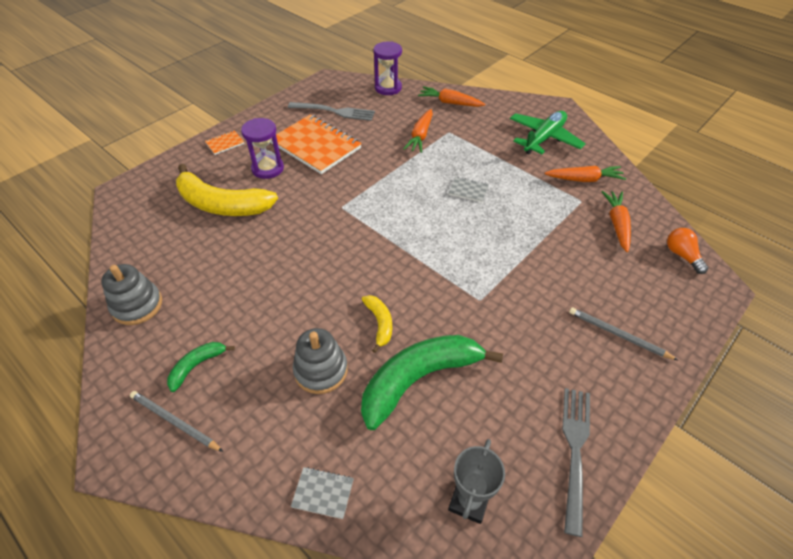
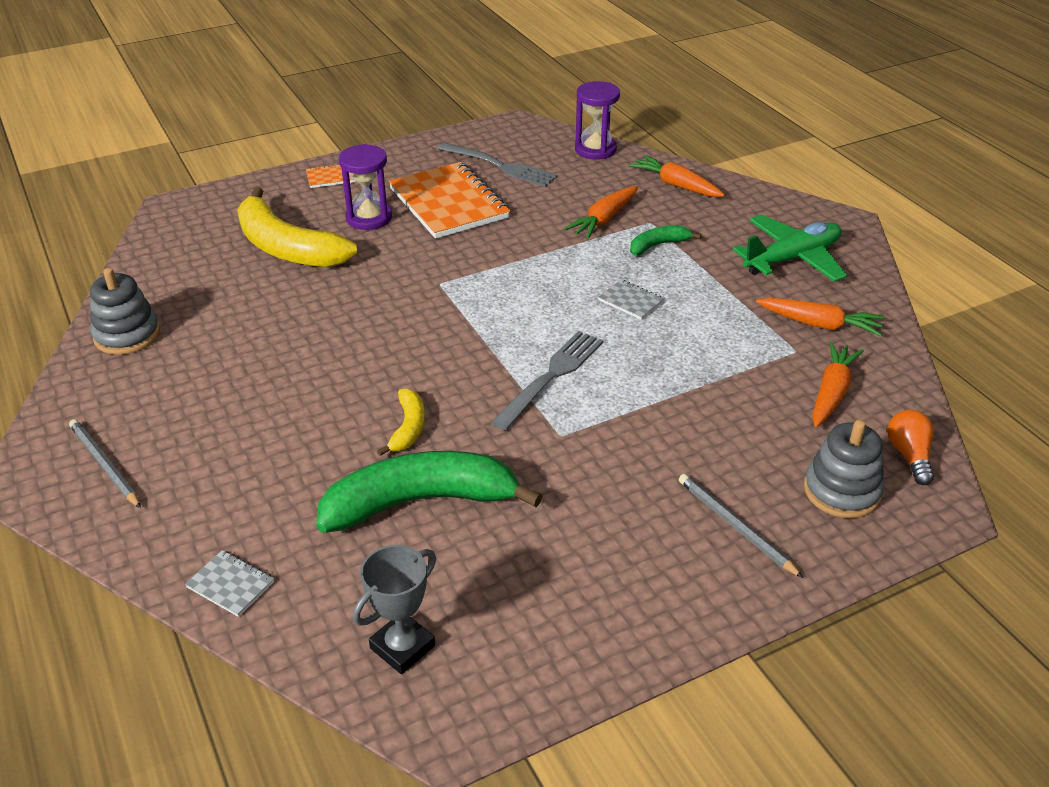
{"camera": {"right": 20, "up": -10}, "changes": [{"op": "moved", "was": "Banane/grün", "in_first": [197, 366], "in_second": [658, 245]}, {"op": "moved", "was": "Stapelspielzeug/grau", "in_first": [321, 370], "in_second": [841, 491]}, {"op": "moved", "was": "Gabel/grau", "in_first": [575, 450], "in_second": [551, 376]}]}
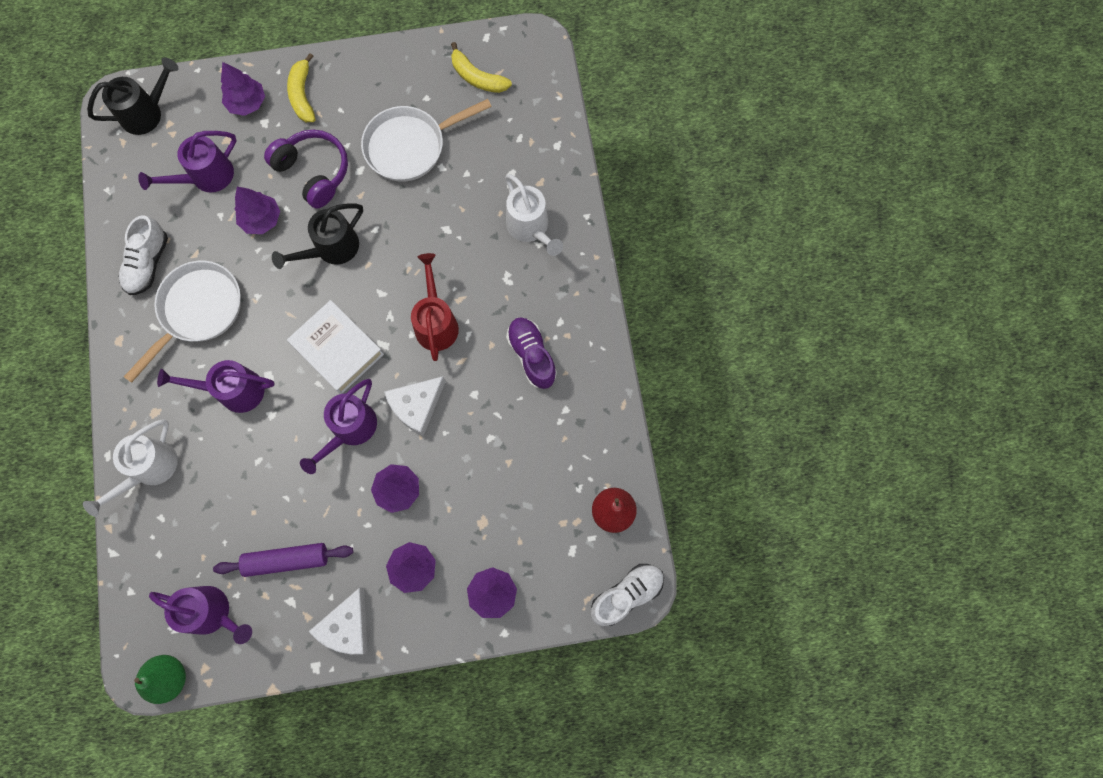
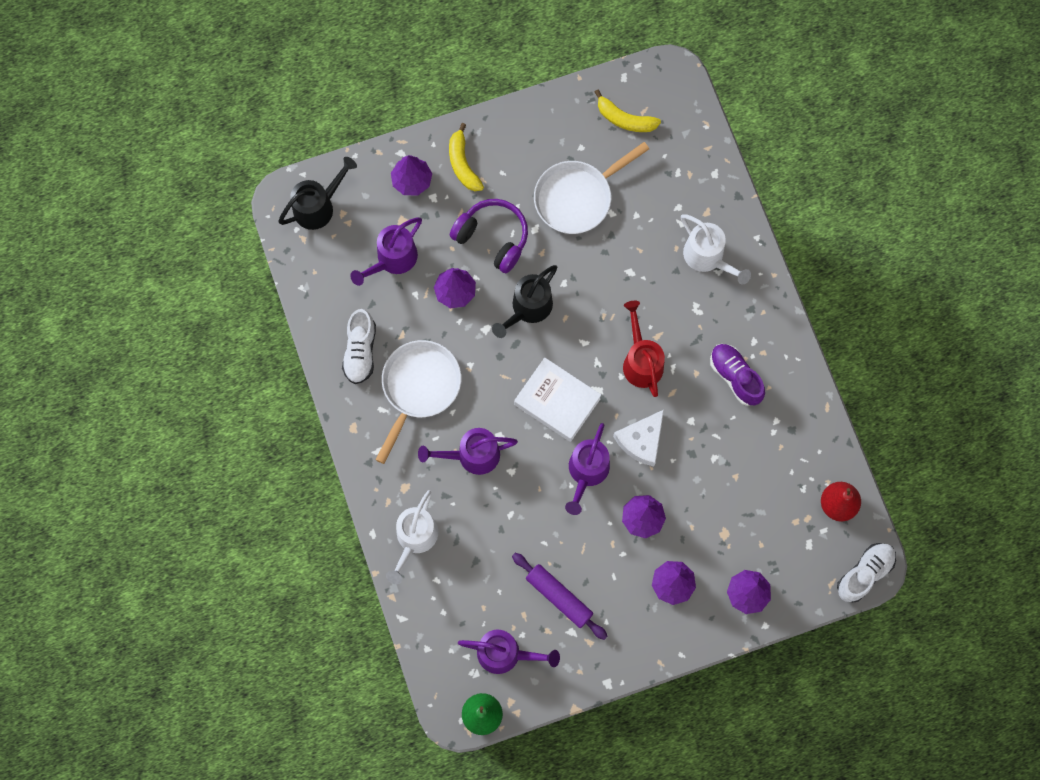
{"camera": {"right": -10, "up": 0}, "changes": [{"op": "turned", "was": "Nudelholz/lila", "in_first": [286, 560], "in_second": [559, 597], "clockwise": 60}, {"op": "removed", "was": "Käse/weiß", "in_first": [347, 626]}]}
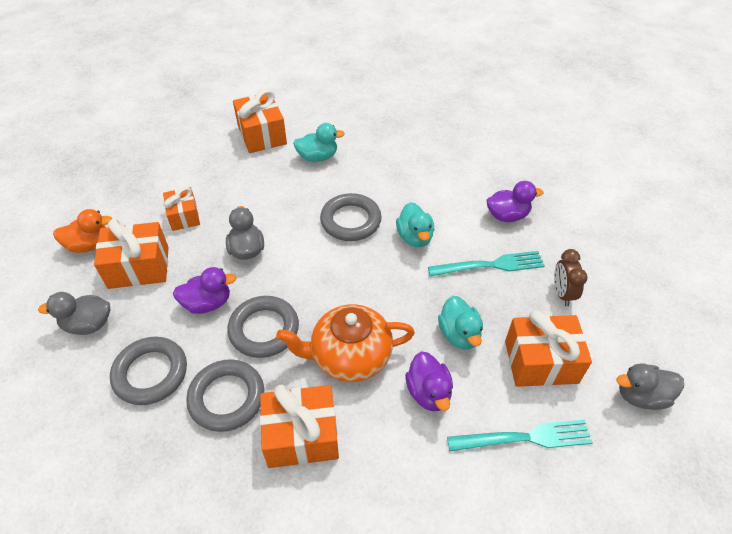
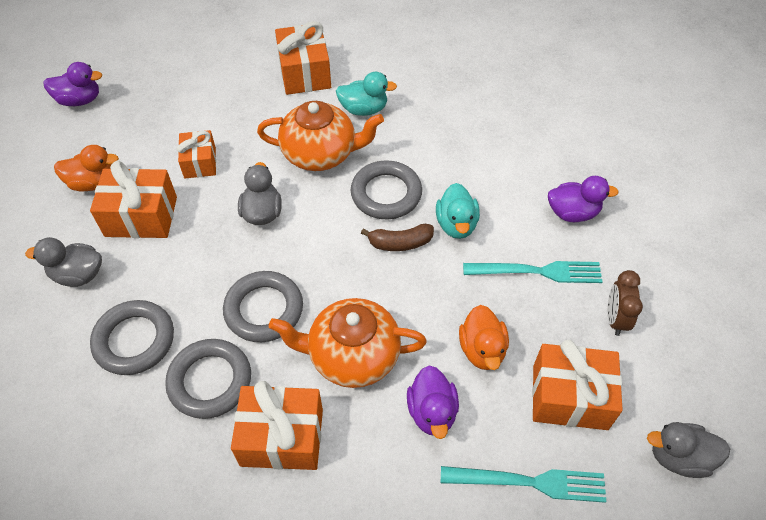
{"camera": {"right": 10, "up": 5}, "changes": [{"op": "moved", "was": "Ente/lila", "in_first": [208, 303], "in_second": [80, 100]}, {"op": "recoloured", "was": "Ente/türkis", "now": "Ente/orange", "in_first": [459, 334], "in_second": [482, 349]}, {"op": "added", "now": "Teekanne/orange", "in_second": [320, 154]}, {"op": "added", "now": "Banane/braun", "in_second": [400, 243]}]}
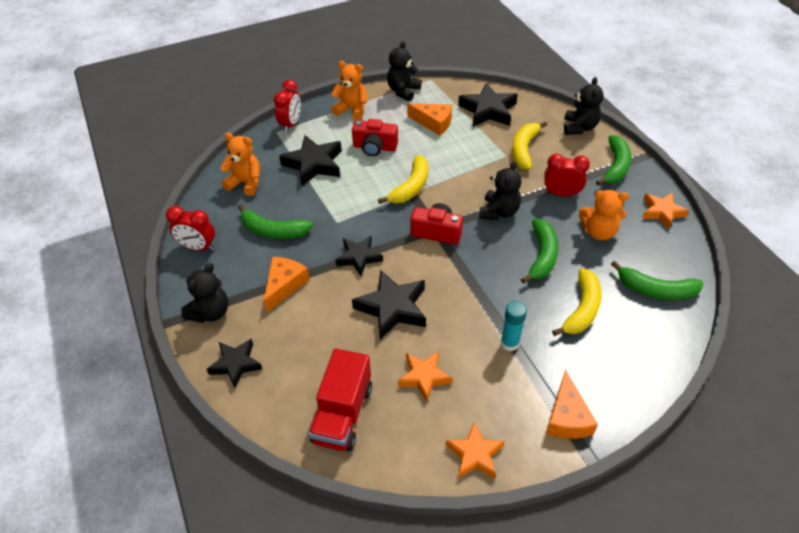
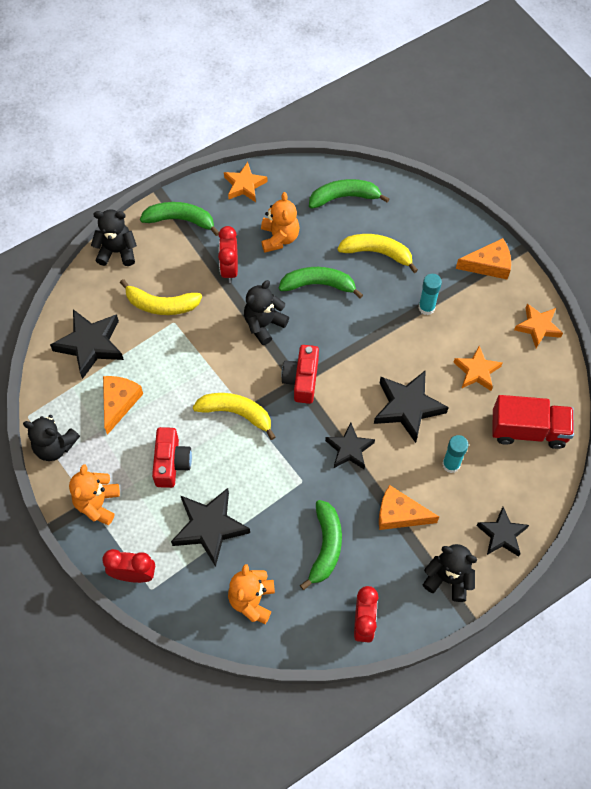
{"camera": {"right": -100, "up": 15}, "changes": [{"op": "turned", "was": "Teddybär/schwarz", "in_first": [499, 212], "in_second": [264, 324], "clockwise": -60}, {"op": "turned", "was": "Banane/grün", "in_first": [655, 290], "in_second": [344, 197], "clockwise": -105}, {"op": "added", "now": "Klebestift/türkis", "in_second": [451, 464]}]}
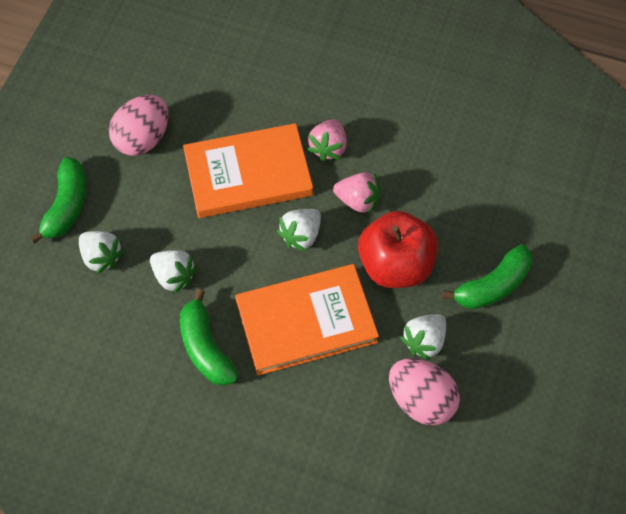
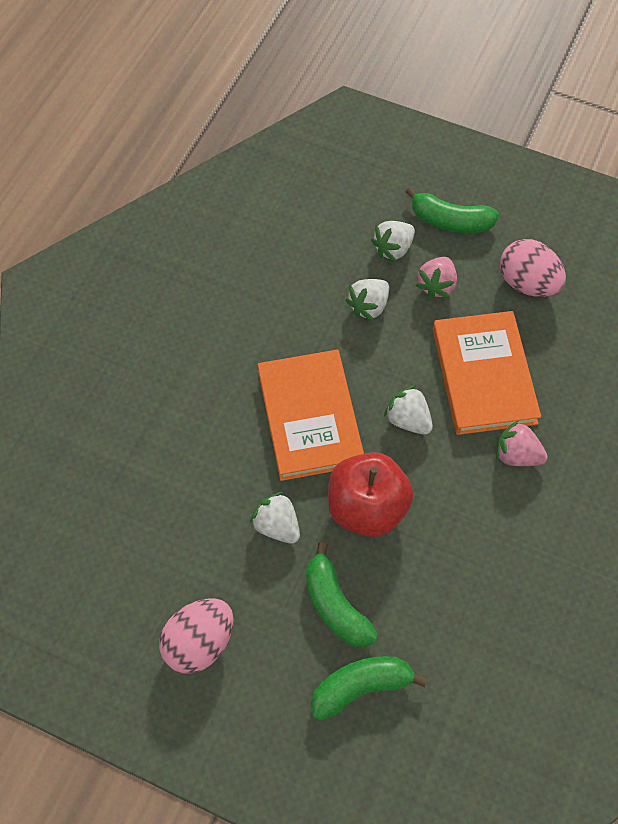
{"camera": {"right": 95, "up": 0}, "changes": [{"op": "moved", "was": "Banane/grün", "in_first": [205, 348], "in_second": [361, 687]}, {"op": "moved", "was": "Erdbeere/rosa", "in_first": [358, 201], "in_second": [436, 285]}, {"op": "moved", "was": "Ei/rosa", "in_first": [421, 400], "in_second": [199, 643]}]}
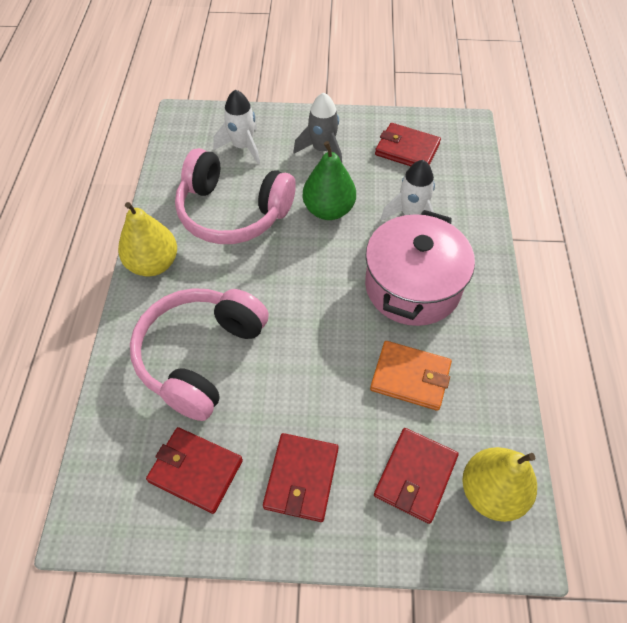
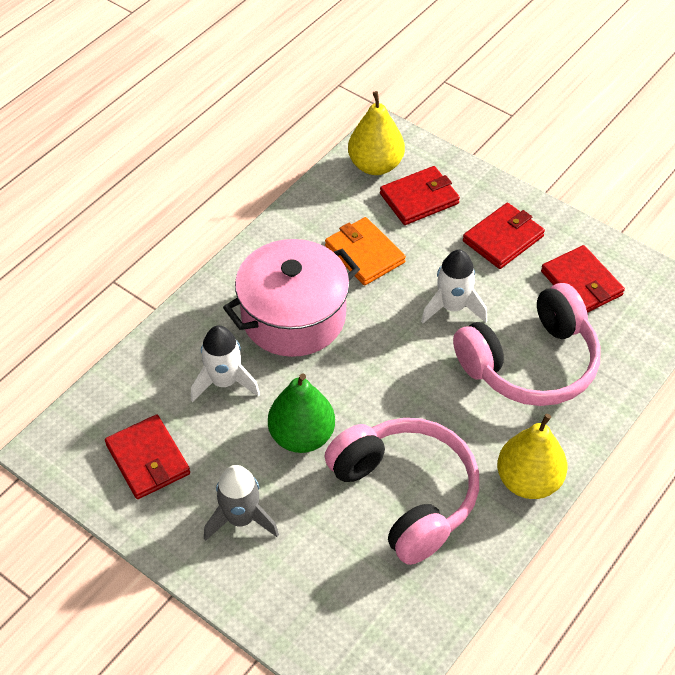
{"camera": {"right": -145, "up": -5}, "changes": [{"op": "moved", "was": "Rakete/weiß", "in_first": [242, 147], "in_second": [452, 307]}]}
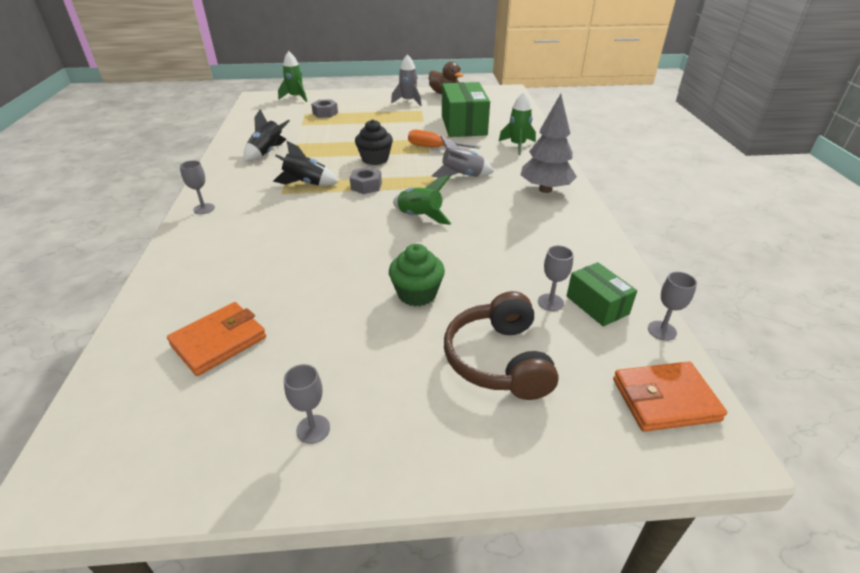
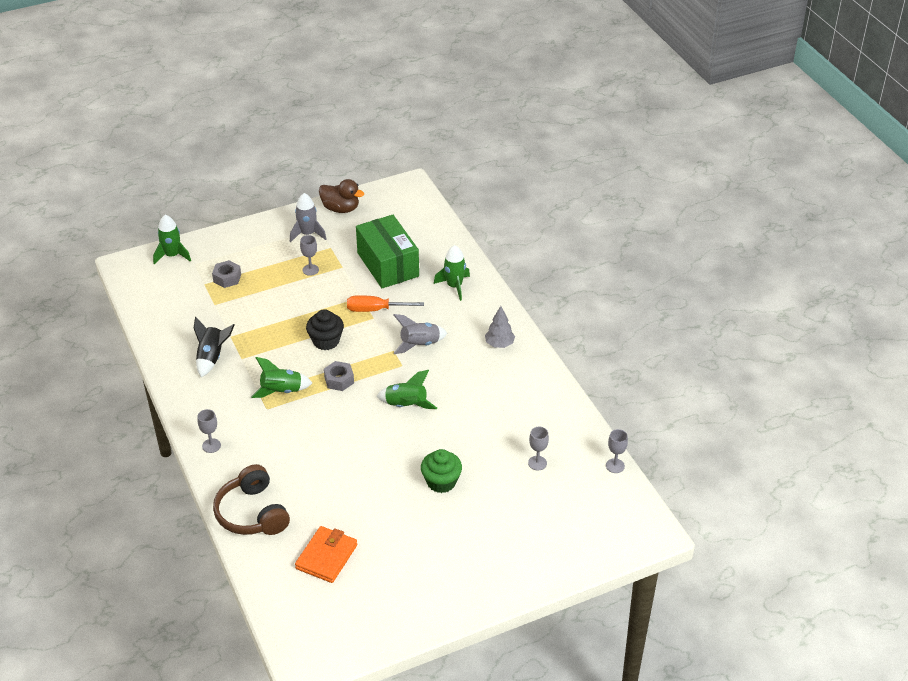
{"camera": {"right": -20, "up": 5}, "changes": [{"op": "recoloured", "was": "Rakete/schwarz", "now": "Rakete/grün", "in_first": [306, 183], "in_second": [281, 391]}, {"op": "moved", "was": "Kelch/grau", "in_first": [313, 429], "in_second": [310, 270]}, {"op": "moved", "was": "Kopfhörer/braun", "in_first": [498, 360], "in_second": [252, 513]}, {"op": "resized", "was": "Baum/grau", "in_first": [545, 189], "in_second": [499, 344], "ratio": 0.61}, {"op": "removed", "was": "Schachtel/grün", "in_first": [597, 305]}, {"op": "removed", "was": "Geldbörse/orange", "in_first": [665, 399]}]}
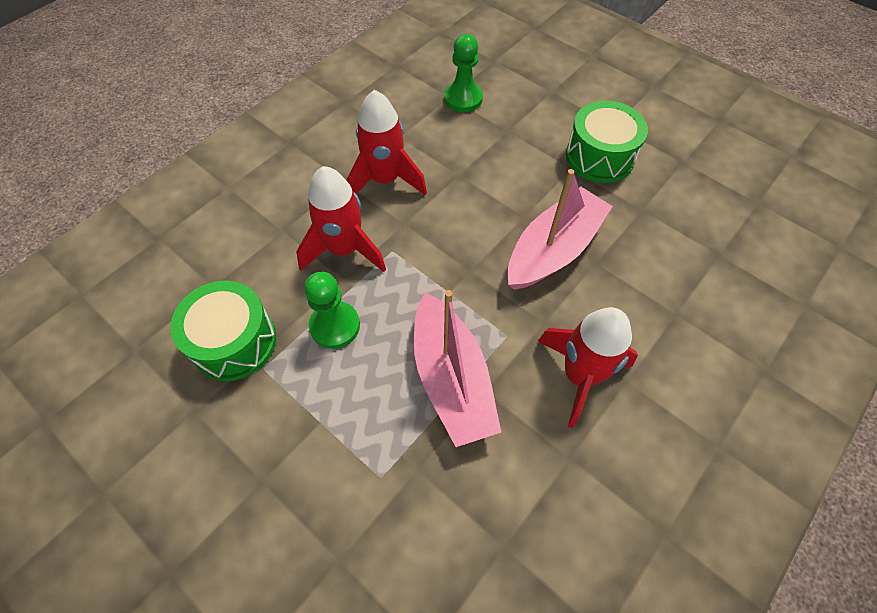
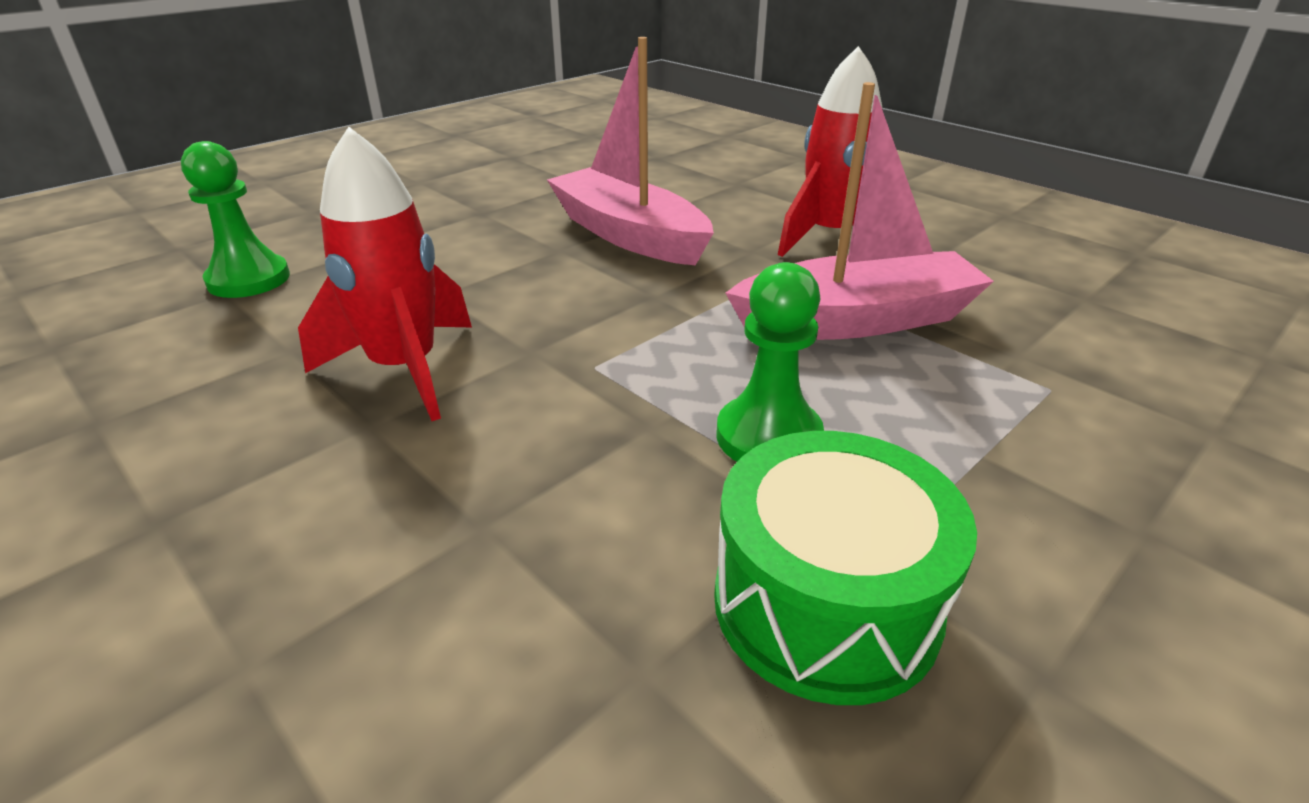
{"camera": {"right": -85, "up": -25}, "changes": [{"op": "removed", "was": "Rakete/rot", "in_first": [344, 249]}, {"op": "removed", "was": "Trommel/grün", "in_first": [599, 157]}]}
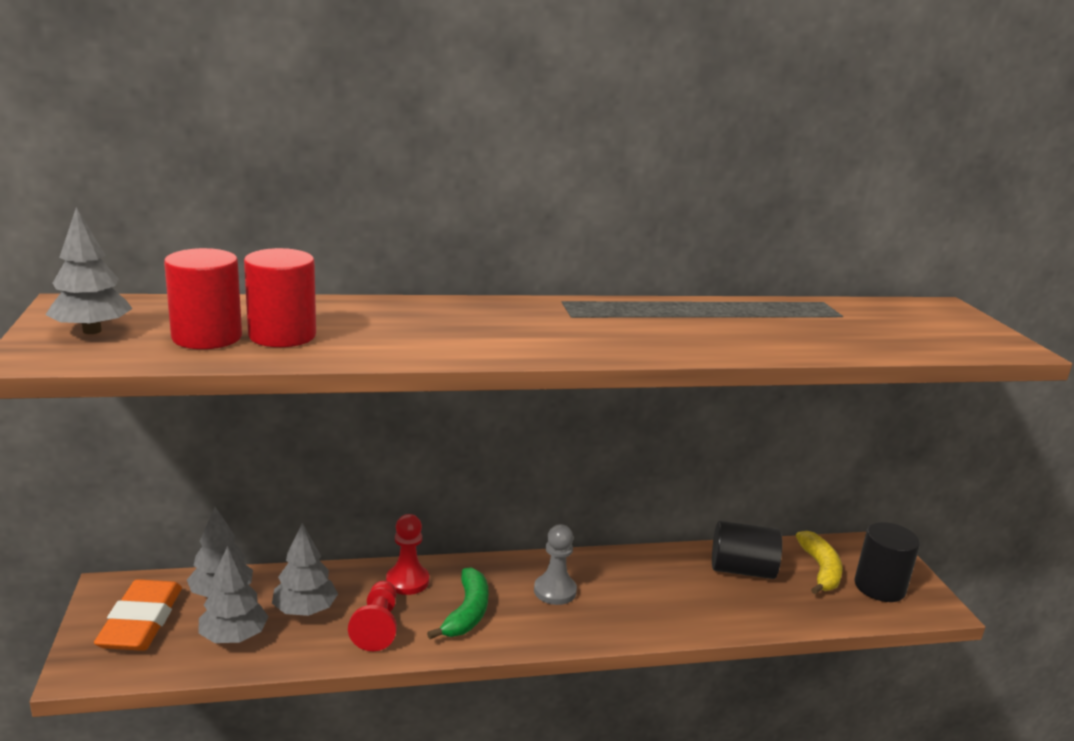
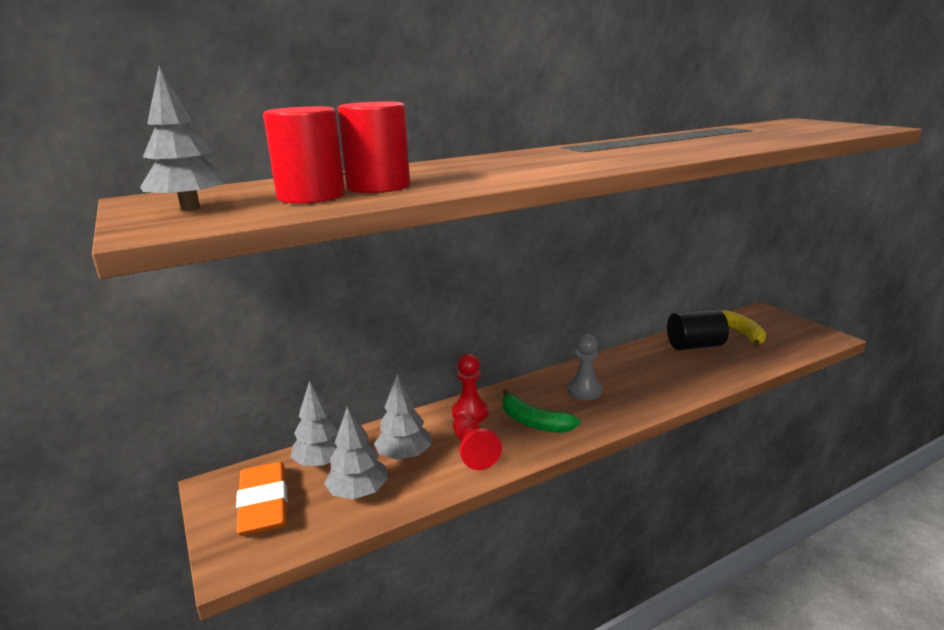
{"camera": {"right": -15, "up": 0}, "changes": [{"op": "turned", "was": "Banane/grün", "in_first": [467, 613], "in_second": [533, 422], "clockwise": 135}, {"op": "removed", "was": "Vollzylinder/schwarz", "in_first": [879, 587]}]}
